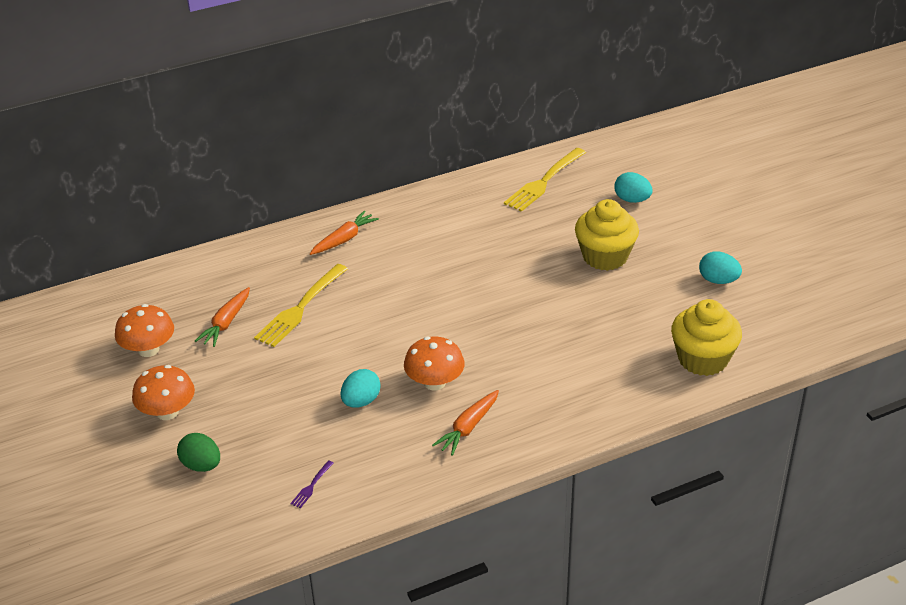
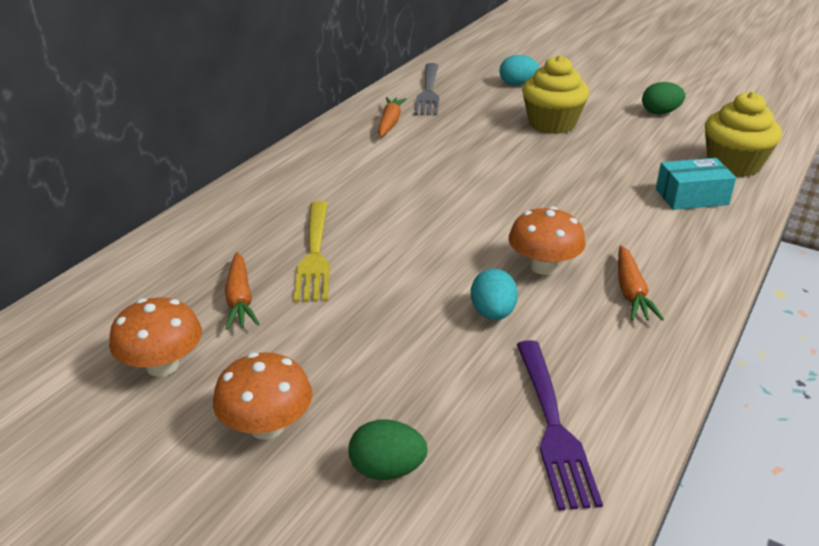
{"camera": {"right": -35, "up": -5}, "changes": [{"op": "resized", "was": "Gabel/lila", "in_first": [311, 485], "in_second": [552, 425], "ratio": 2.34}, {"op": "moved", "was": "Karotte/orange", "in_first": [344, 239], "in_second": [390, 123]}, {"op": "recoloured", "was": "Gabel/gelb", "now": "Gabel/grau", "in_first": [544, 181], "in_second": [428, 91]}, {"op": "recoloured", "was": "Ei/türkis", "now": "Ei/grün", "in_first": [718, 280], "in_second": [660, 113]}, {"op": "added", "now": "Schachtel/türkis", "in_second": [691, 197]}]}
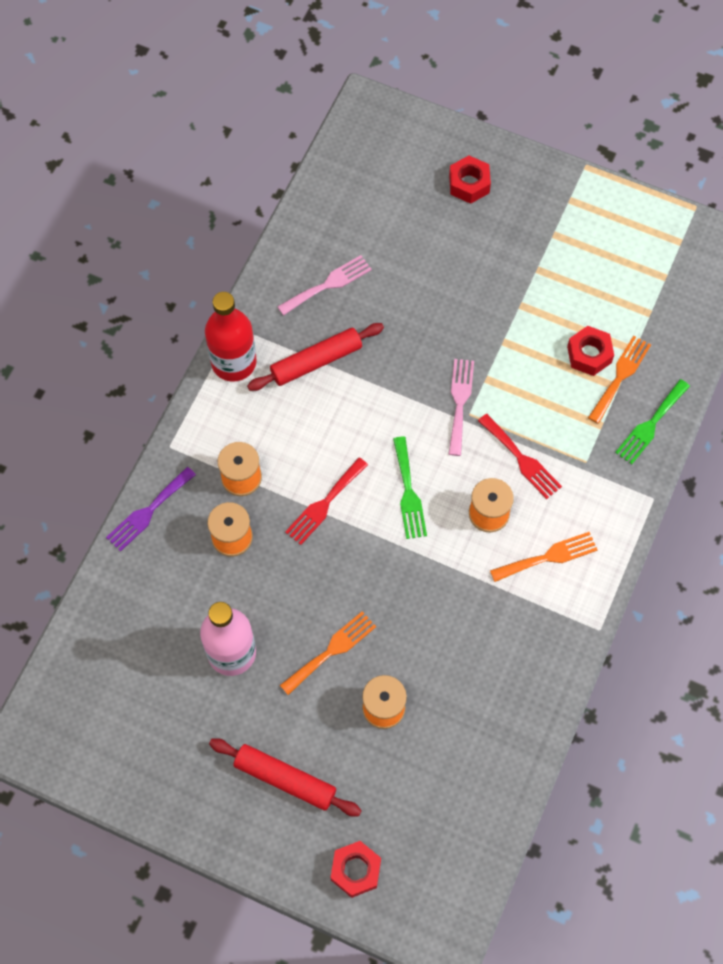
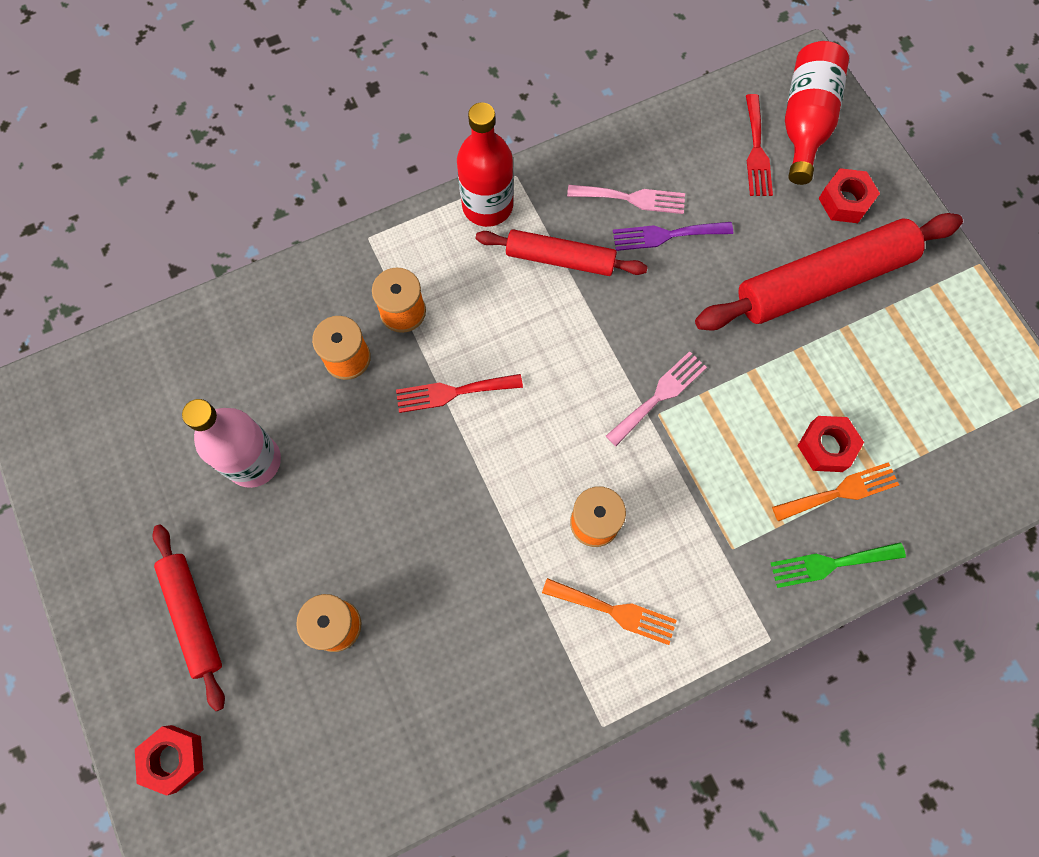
{"camera": {"right": 40, "up": 5}, "changes": [{"op": "moved", "was": "Gabel/lila", "in_first": [148, 511], "in_second": [666, 235]}, {"op": "removed", "was": "Gabel/orange", "in_first": [331, 650]}, {"op": "removed", "was": "Gabel/grün", "in_first": [408, 493]}, {"op": "moved", "was": "Gabel/rot", "in_first": [521, 459], "in_second": [756, 151]}, {"op": "added", "now": "Nudelholz/rot", "in_second": [823, 281]}, {"op": "added", "now": "Flasche/rot", "in_second": [805, 122]}]}
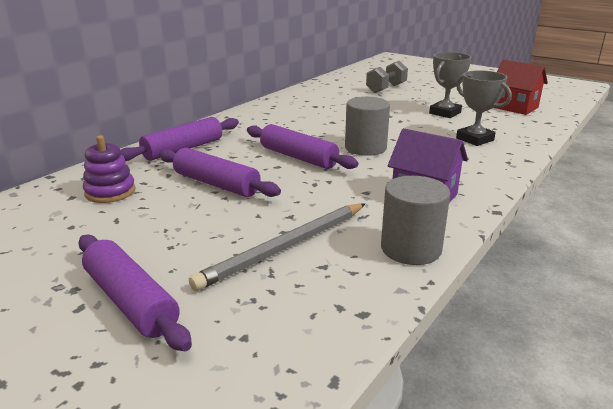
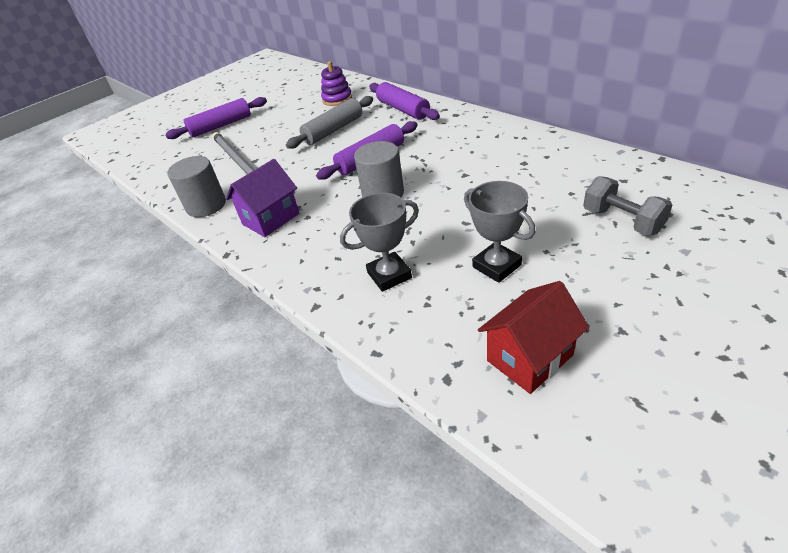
{"camera": {"right": 105, "up": 15}, "changes": [{"op": "recoloured", "was": "Nudelholz/lila", "now": "Nudelholz/grau", "in_first": [216, 184], "in_second": [333, 130]}]}
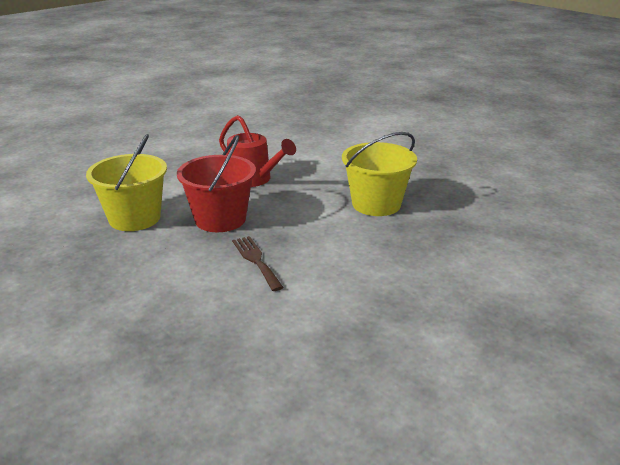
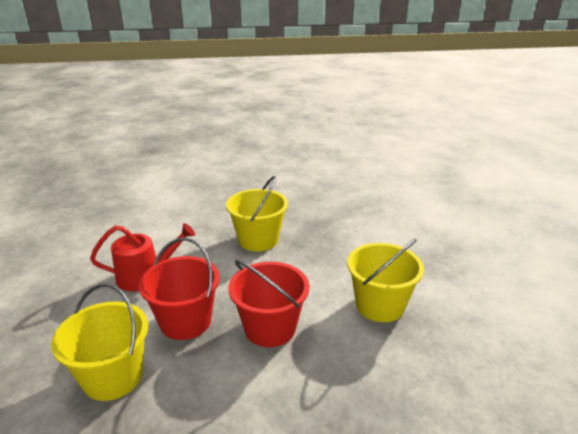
{"camera": {"right": -55, "up": 0}, "changes": [{"op": "replaced", "was": "Gabel/braun", "now": "Eimer/rot", "in_first": [256, 260], "in_second": [270, 328]}, {"op": "added", "now": "Eimer/gelb", "in_second": [379, 305]}]}
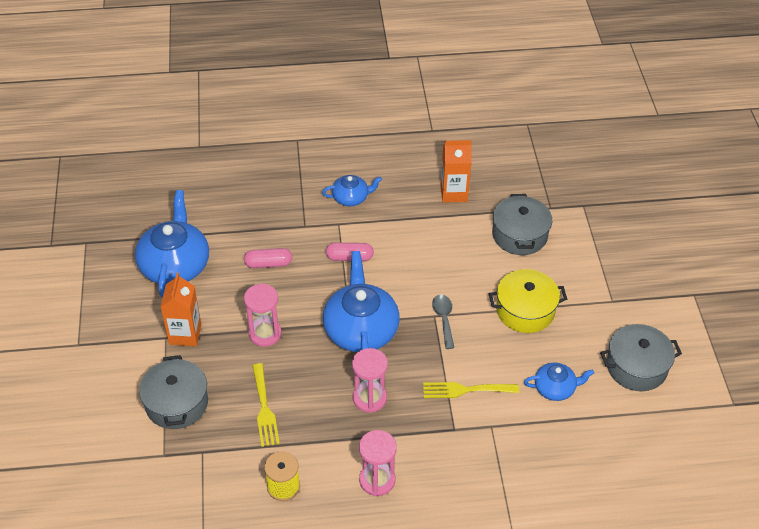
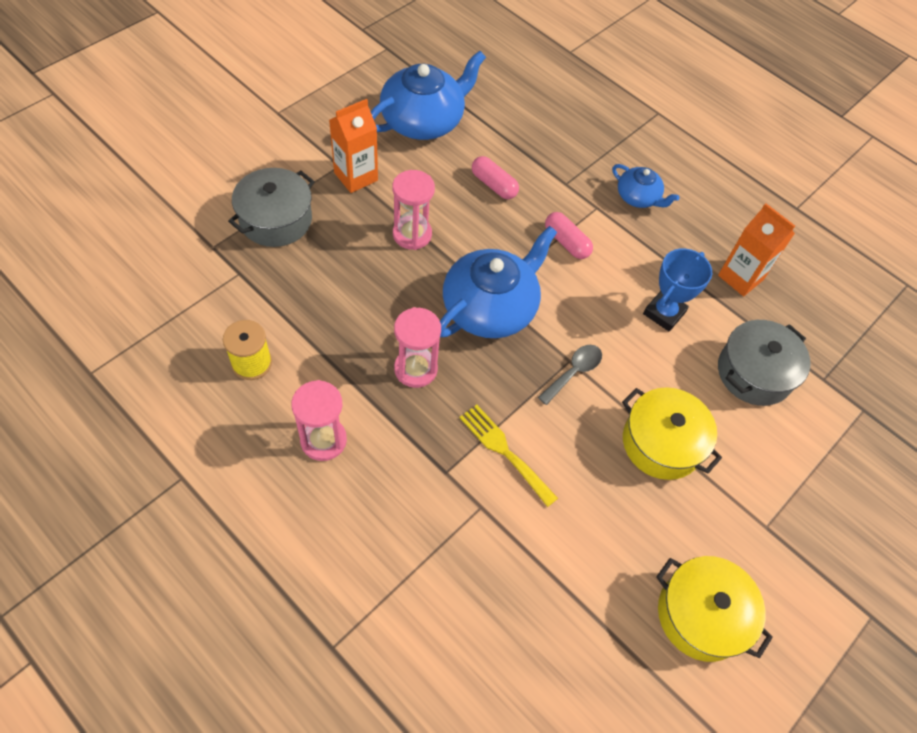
{"camera": {"right": 45, "up": 10}, "changes": [{"op": "removed", "was": "Gabel/gelb", "in_first": [264, 408]}, {"op": "removed", "was": "Teekanne/blau", "in_first": [555, 388]}, {"op": "recoloured", "was": "Kochtopf/grau", "now": "Kochtopf/gelb", "in_first": [636, 367], "in_second": [701, 615]}, {"op": "added", "now": "Pokal/blau", "in_second": [664, 313]}]}
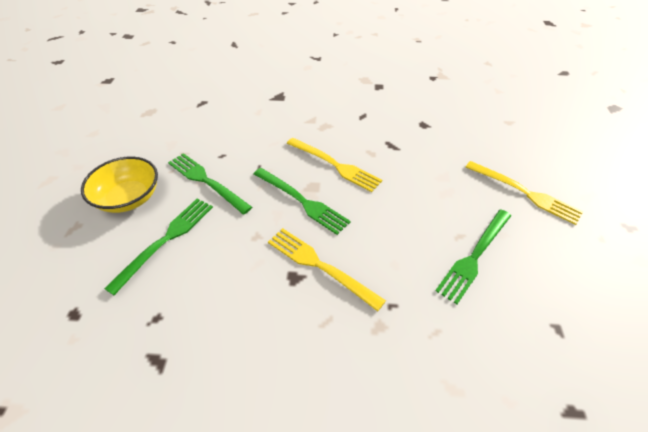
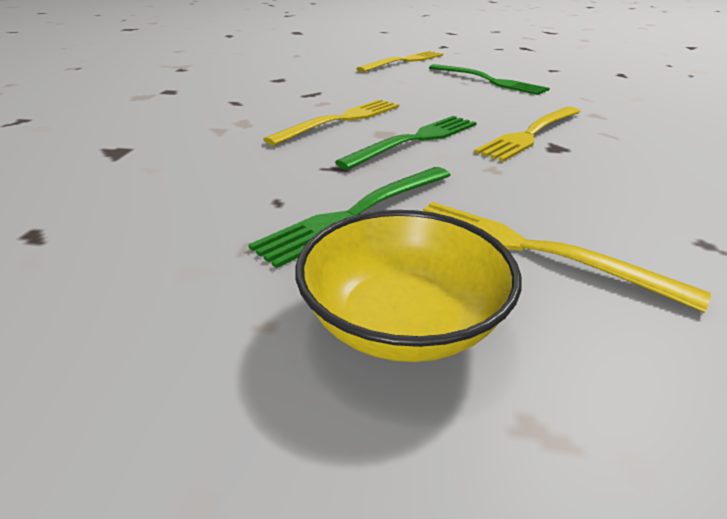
{"camera": {"right": -85, "up": -15}, "changes": [{"op": "recoloured", "was": "Gabel/grün", "now": "Gabel/gelb", "in_first": [166, 240], "in_second": [529, 249]}]}
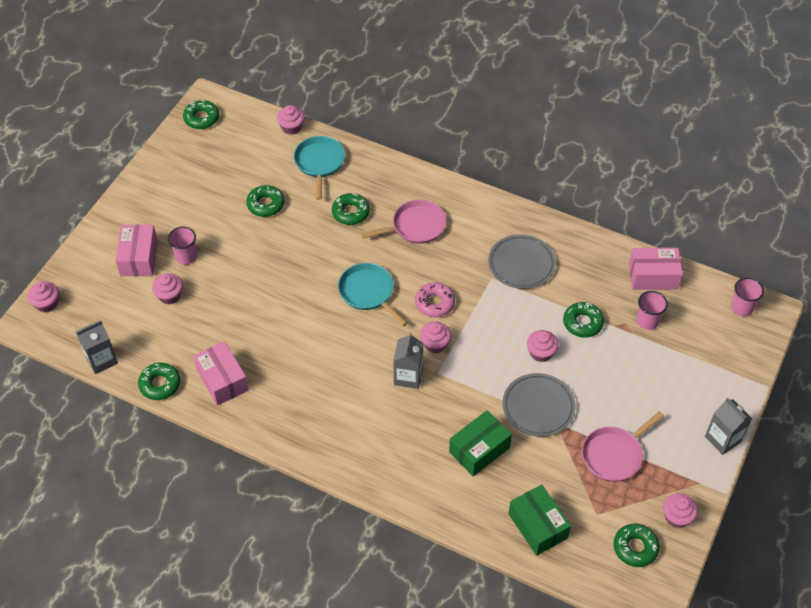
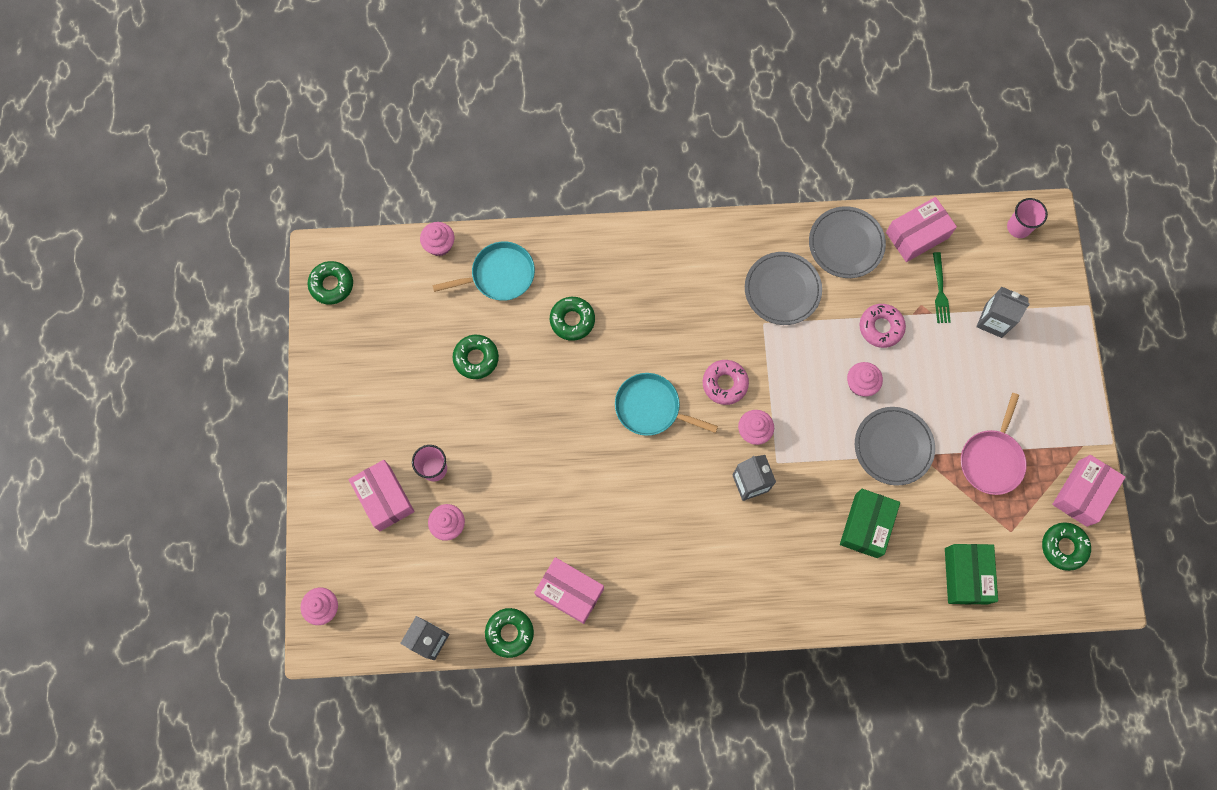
{"camera": {"right": -30, "up": 20}, "changes": [{"op": "turned", "was": "Pfanne/türkis", "in_first": [319, 163], "in_second": [499, 275], "clockwise": 105}, {"op": "removed", "was": "Pfanne/rosa", "in_first": [416, 226]}, {"op": "turned", "was": "Schachtel/grün", "in_first": [537, 526], "in_second": [966, 576], "clockwise": 60}, {"op": "recoloured", "was": "Donut/grün", "now": "Donut/rosa", "in_first": [582, 323], "in_second": [881, 327]}, {"op": "replaced", "was": "Becher/rosa", "now": "Gabel/grün", "in_first": [647, 321], "in_second": [940, 291]}, {"op": "replaced", "was": "Muffin/rosa", "now": "Schachtel/rosa", "in_first": [677, 517], "in_second": [1082, 493]}, {"op": "moved", "was": "Getränkekarton/grau", "in_first": [723, 439], "in_second": [993, 320]}, {"op": "added", "now": "Teller/grau", "in_second": [846, 244]}]}
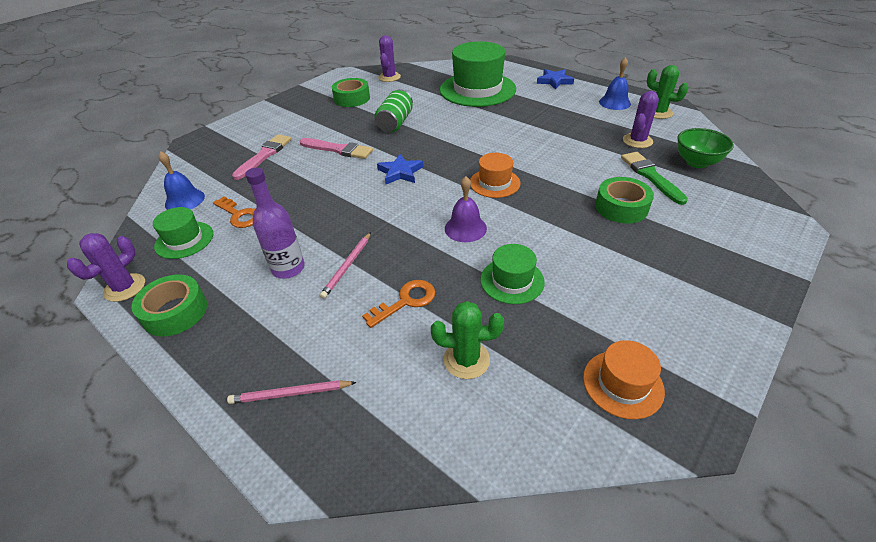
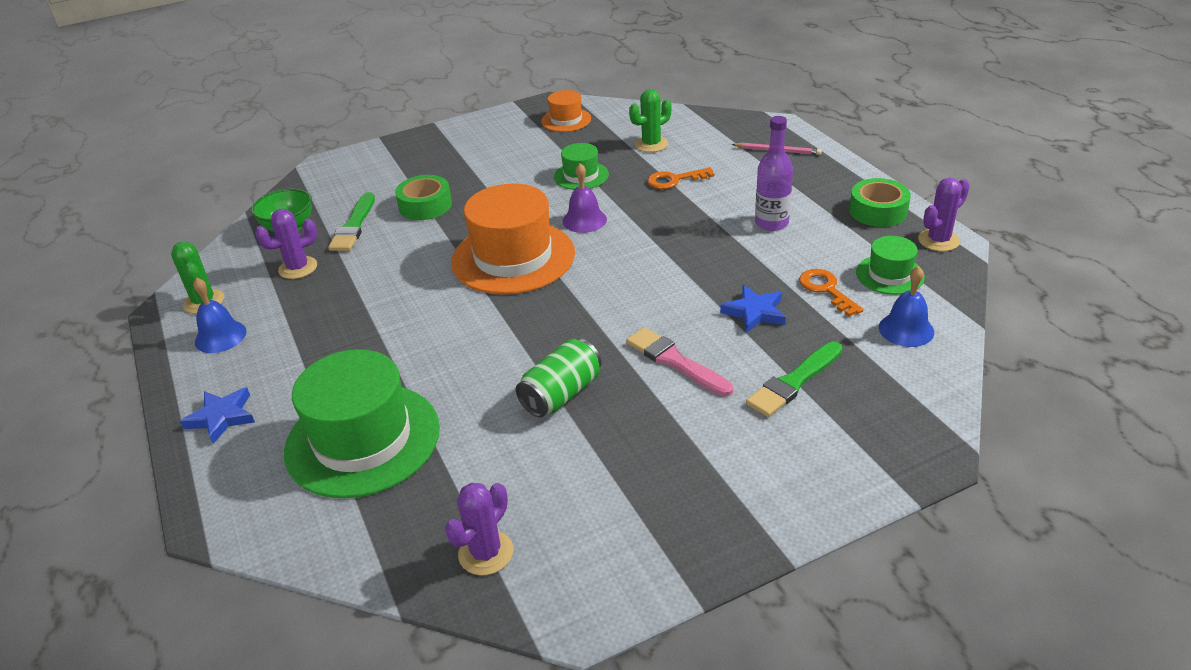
{"camera": {"right": -155, "up": -5}, "changes": [{"op": "recoloured", "was": "Pinsel/rosa", "now": "Pinsel/grün", "in_first": [264, 155], "in_second": [793, 382]}, {"op": "removed", "was": "Bleistift/rosa", "in_first": [347, 266]}, {"op": "removed", "was": "Klebeband/grün", "in_first": [352, 98]}, {"op": "moved", "was": "Stern/blau", "in_first": [400, 172], "in_second": [755, 312]}, {"op": "turned", "was": "Kaktus/grün", "in_first": [466, 360], "in_second": [651, 144], "clockwise": -60}, {"op": "resized", "was": "Hut/orange", "in_first": [494, 183], "in_second": [513, 257], "ratio": 2.0}]}
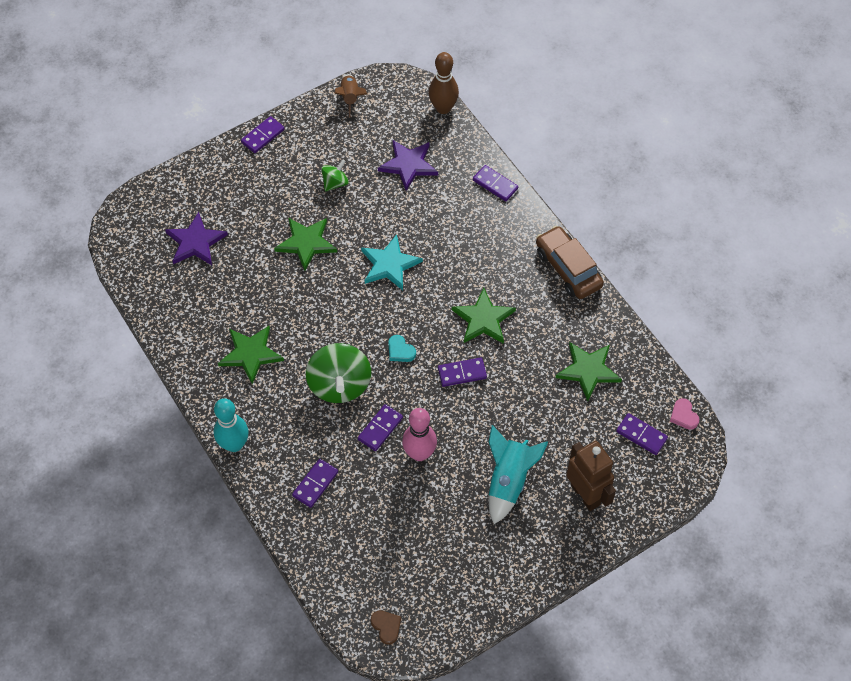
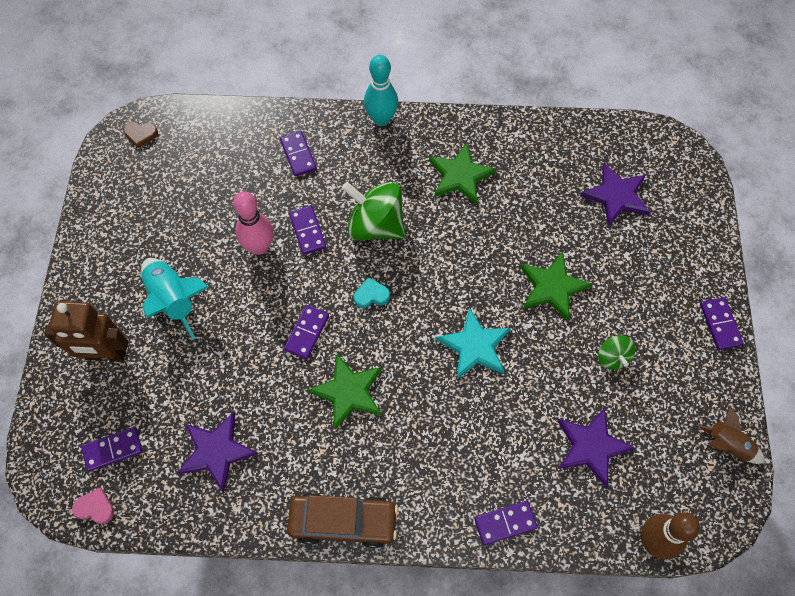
{"camera": {"right": 125, "up": 5}, "changes": [{"op": "recoloured", "was": "Stern/grün", "now": "Stern/lila", "in_first": [588, 370], "in_second": [216, 451]}]}
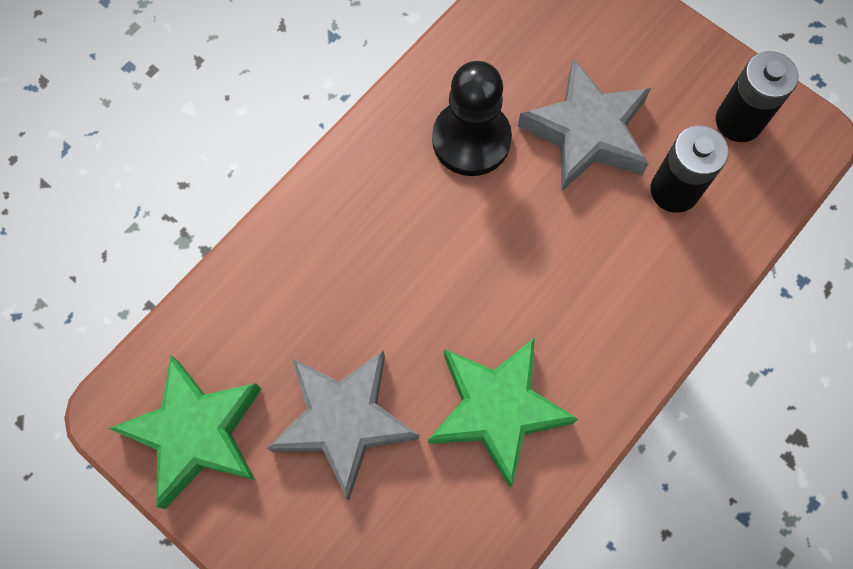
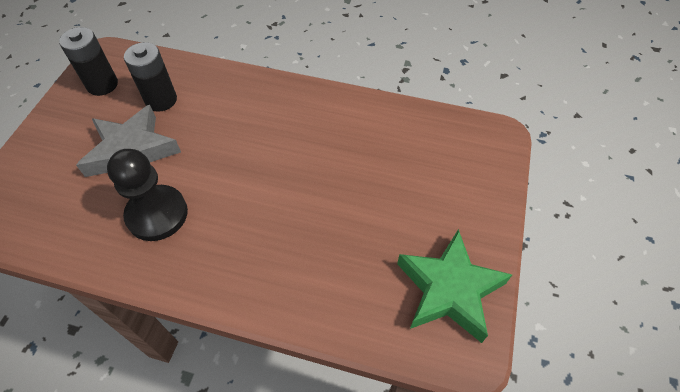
{"camera": {"right": -115, "up": -15}, "changes": [{"op": "removed", "was": "Stern/grau", "in_first": [344, 421]}, {"op": "removed", "was": "Stern/grün", "in_first": [497, 410]}]}
